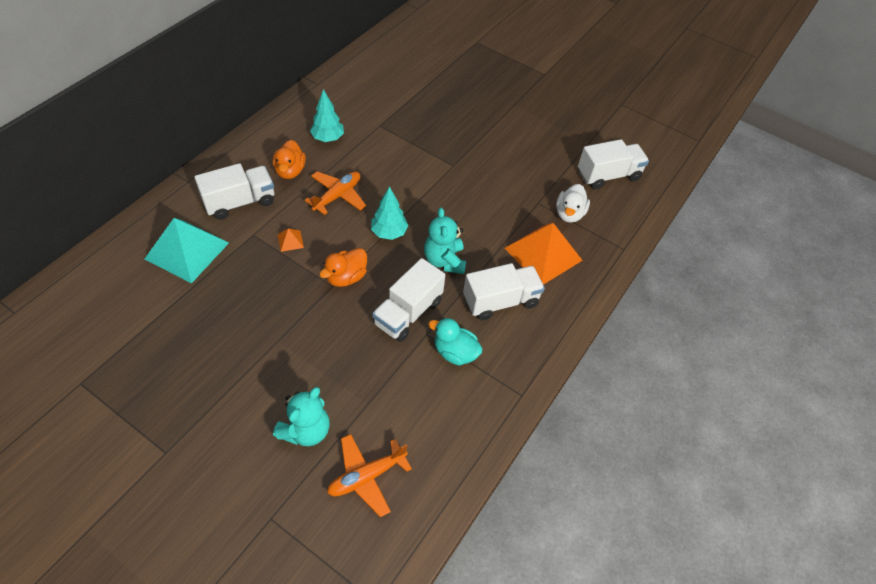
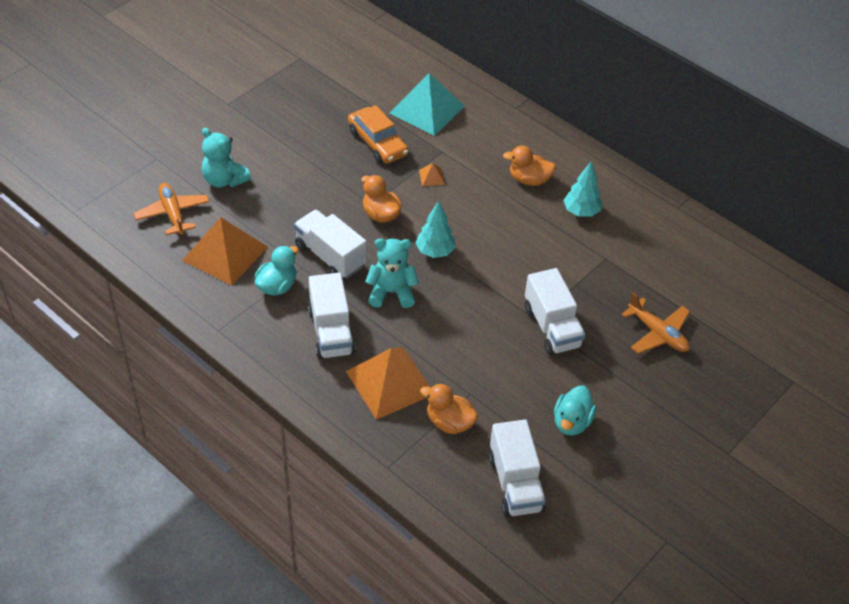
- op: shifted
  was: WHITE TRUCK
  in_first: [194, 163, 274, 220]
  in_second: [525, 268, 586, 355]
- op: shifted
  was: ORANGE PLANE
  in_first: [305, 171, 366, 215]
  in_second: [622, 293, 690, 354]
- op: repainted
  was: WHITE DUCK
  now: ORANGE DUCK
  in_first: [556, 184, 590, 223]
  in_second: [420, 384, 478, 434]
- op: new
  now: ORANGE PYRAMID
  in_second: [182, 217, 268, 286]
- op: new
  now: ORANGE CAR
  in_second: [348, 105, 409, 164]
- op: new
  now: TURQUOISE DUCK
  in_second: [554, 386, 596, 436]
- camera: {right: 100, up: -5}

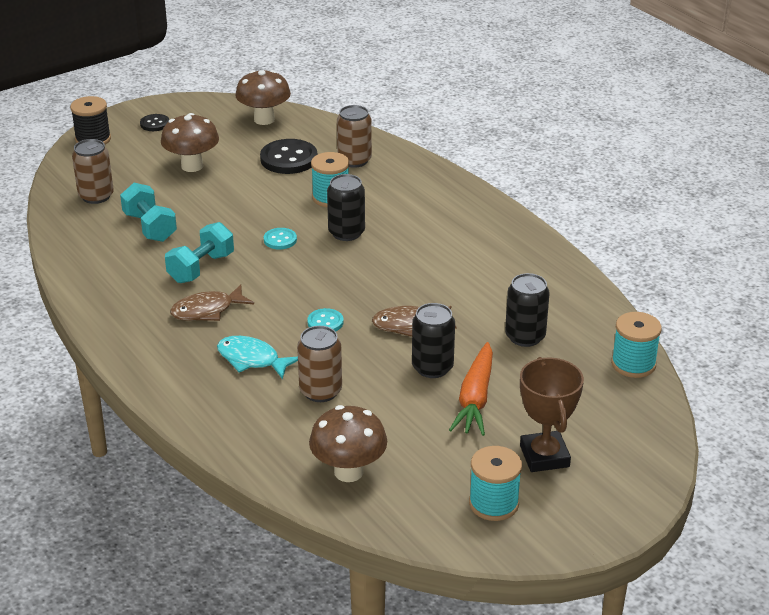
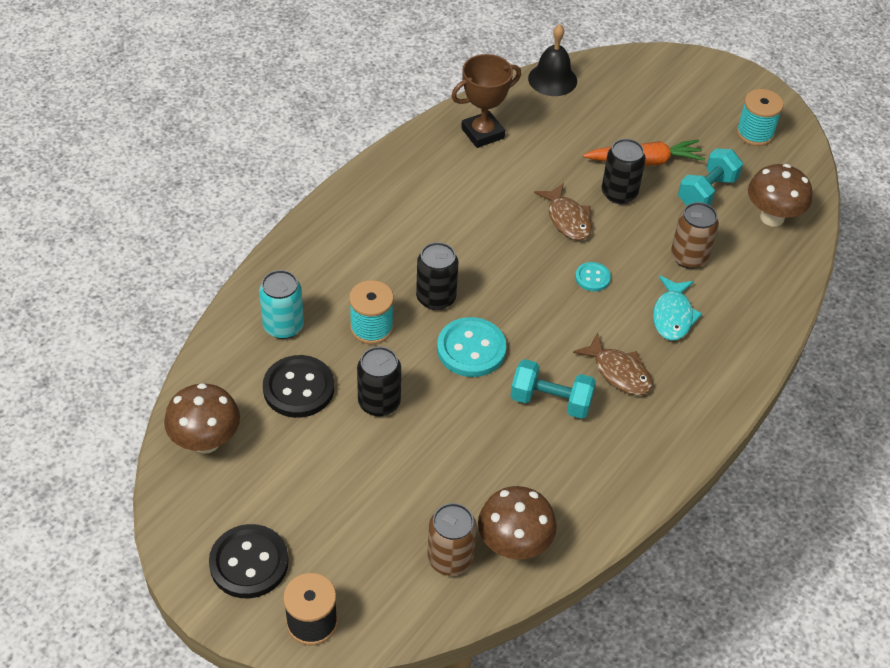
- op: shifted
  was: TURQUOISE DUMBBELL
  in_first: [120, 183, 177, 242]
  in_second: [678, 149, 743, 206]
- op: scaled
  was: BLACK BUTTON
  in_first: [140, 114, 169, 131]
  in_second: [209, 524, 289, 598]
  ratio: 1.87
- op: shifted
  was: BROWN MUSHROOM
  in_first: [161, 113, 219, 172]
  in_second: [478, 486, 557, 559]
- op: scaled
  was: TURQUOISE BUTTON
  in_first: [264, 228, 297, 250]
  in_second: [437, 317, 506, 377]
  ratio: 1.87
- op: repainted
  was: BROWN CAN
  now: TURQUOISE CAN
  in_first: [337, 105, 372, 168]
  in_second: [259, 270, 304, 339]
- op: shifted
  was: BLACK CAN
  in_first: [505, 273, 550, 347]
  in_second: [357, 346, 401, 417]
- op: shifted
  was: BROWN TROPHY
  in_first: [520, 357, 584, 472]
  in_second: [451, 54, 521, 148]
- op: swapped
  was: TURQUOISE SPOOL
  now: BLACK BELL
  in_first: [611, 312, 662, 378]
  in_second: [528, 24, 577, 96]
- camera: {right: -110, up: 15}

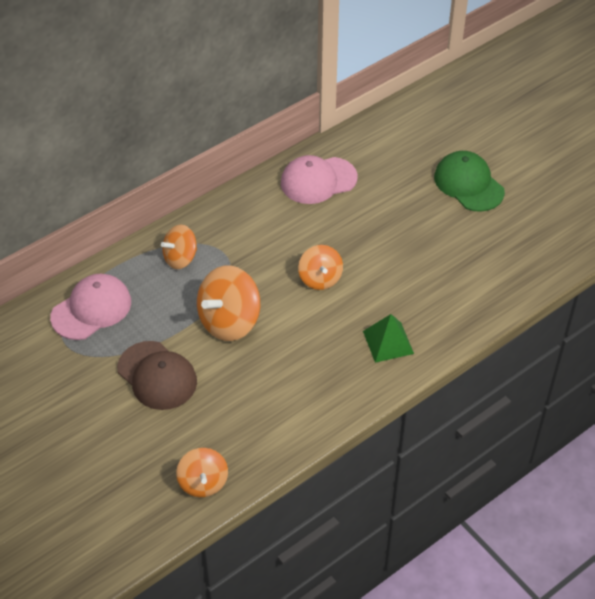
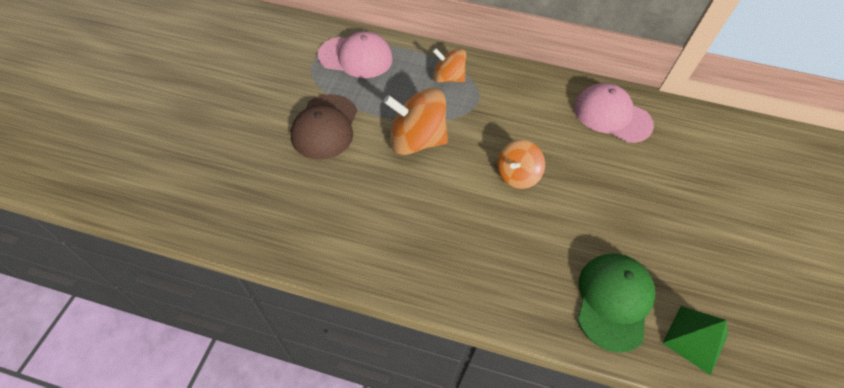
- op: gone
  was: ORANGE SPINNING TOP
  in_first: [176, 448, 228, 497]
- op: shifted
  was: GREEN PYRAMID
  in_first: [363, 314, 414, 363]
  in_second: [662, 306, 728, 375]
- op: shifted
  was: GREEN CAP
  in_first: [434, 151, 505, 212]
  in_second: [577, 254, 655, 353]
- camera: {right: 50, up: 5}

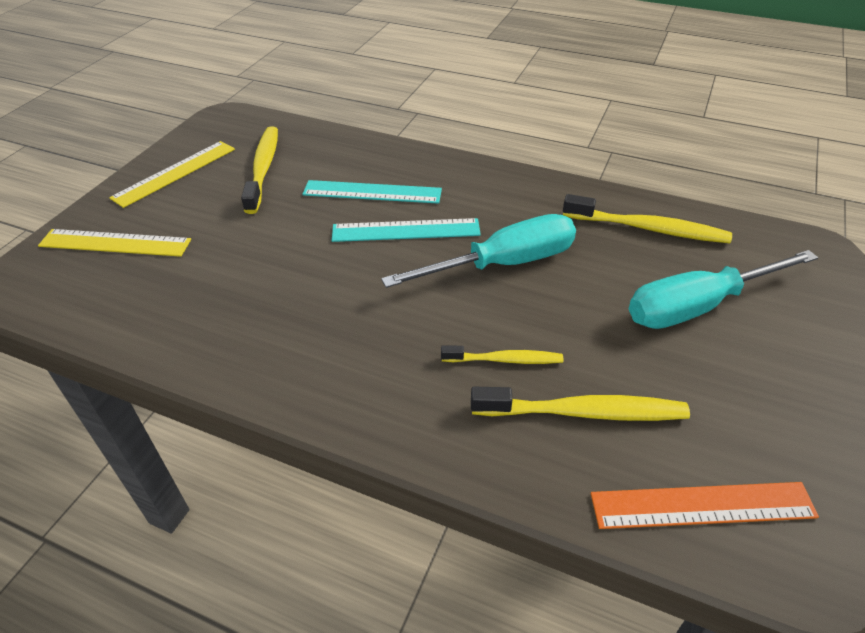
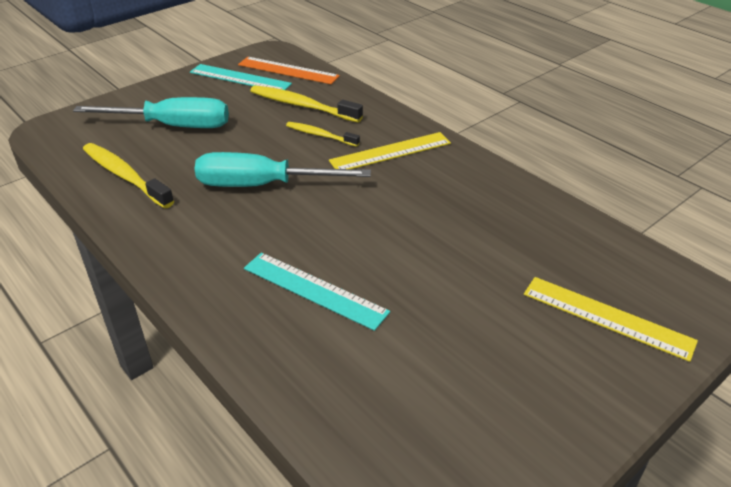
- op: shifted
  was: YELLOW RULER
  in_first: [109, 141, 235, 208]
  in_second: [329, 132, 451, 169]
- op: gone
  was: YELLOW TOOTHBRUSH
  in_first: [241, 126, 278, 214]
- op: shifted
  was: TURQUOISE RULER
  in_first: [332, 218, 481, 242]
  in_second: [190, 64, 292, 90]
- camera: {right: -155, up: -5}

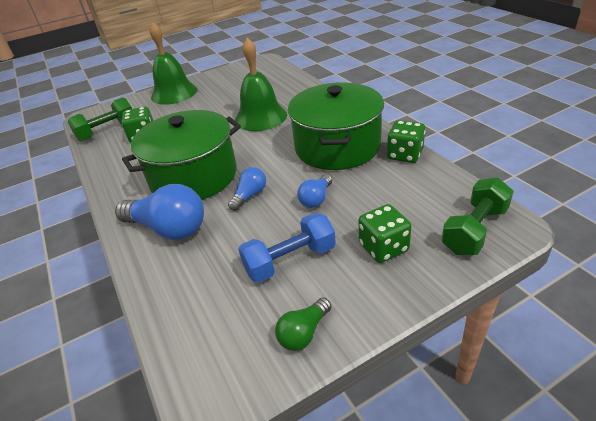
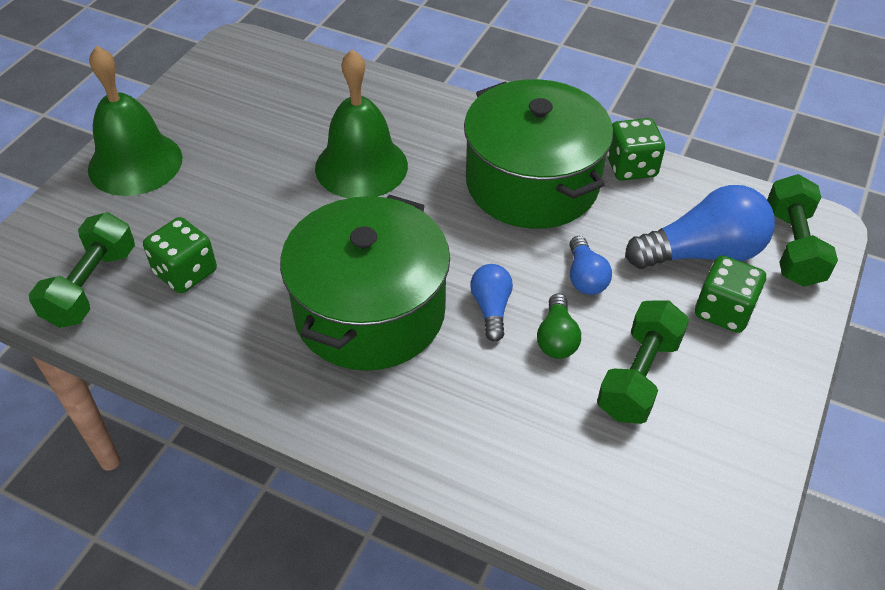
- op: shifted
  was: BLUE LIGHT BULB
  in_first: [115, 184, 204, 240]
  in_second: [625, 185, 775, 269]
- op: repainted
  was: BLUE DUMBBELL
  now: GREEN DUMBBELL
  in_first: [238, 213, 336, 283]
  in_second: [597, 301, 689, 424]
- op: shifted
  was: GREEN LIGHT BULB
  in_first: [275, 297, 331, 351]
  in_second: [537, 293, 581, 359]
- camera: {right: -40, up: 10}

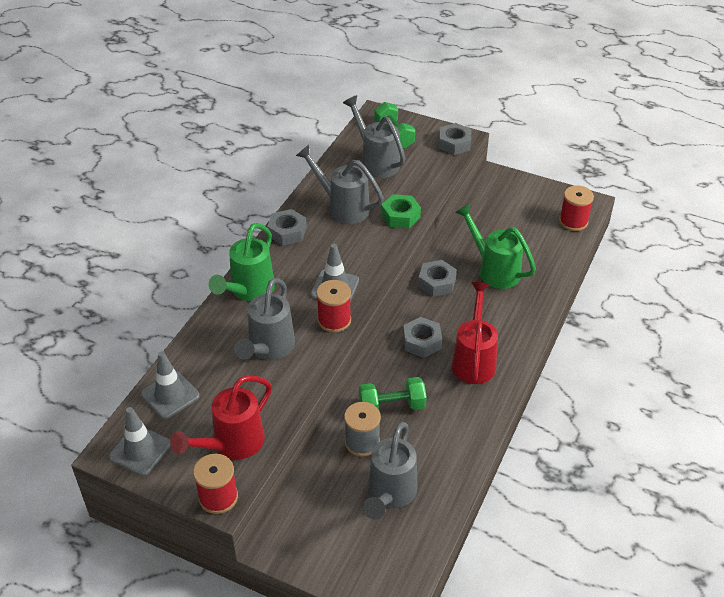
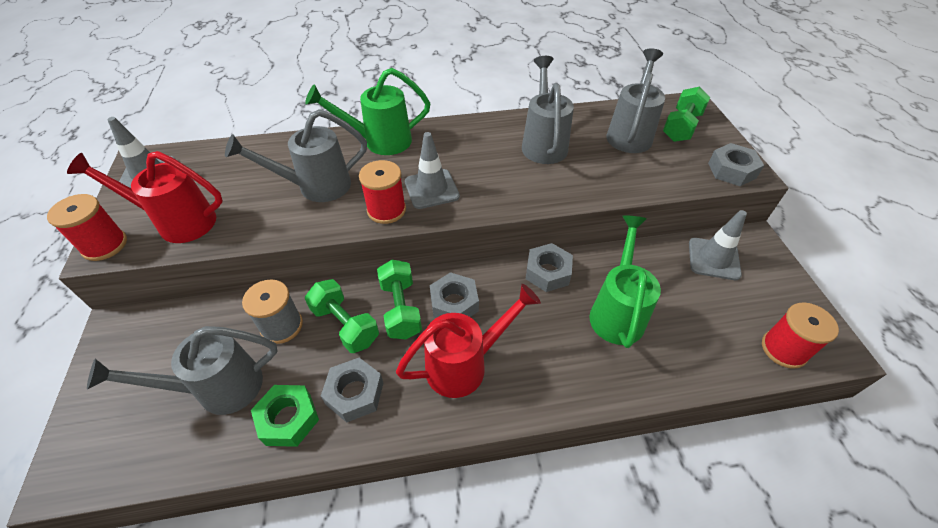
- op: shifted
  was: GREY TRAFFIC CONE
  in_first: [141, 351, 200, 419]
  in_second: [689, 210, 747, 280]
- op: shifted
  was: GREY NUT
  in_first: [267, 209, 307, 246]
  in_second: [321, 358, 383, 422]
- op: shifted
  was: GREEN NUT
  in_first: [381, 194, 421, 228]
  in_second: [251, 385, 319, 447]
- op: new
  now: GREEN DUMBBELL
  in_second: [377, 260, 422, 339]
- camera: {right: 55, up: 5}

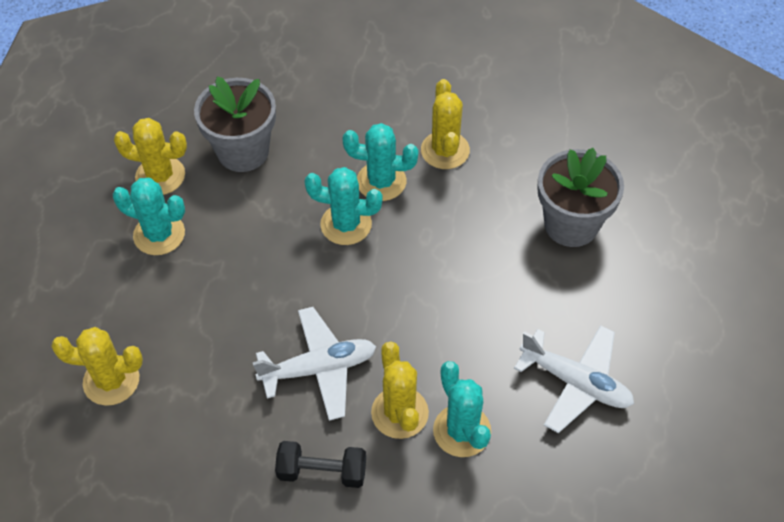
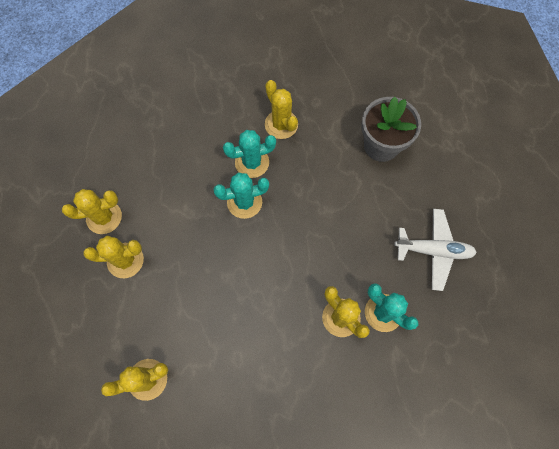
- op: repainted
  was: TURQUOISE CACTUS
  now: YELLOW CACTUS
  in_first: [112, 178, 185, 255]
  in_second: [83, 235, 144, 278]
- op: gone
  was: GREY FLOWER POT
  in_first: [194, 77, 276, 172]
- op: gone
  was: WHITE PLANE
  in_first: [253, 307, 376, 421]
- op: gone
  was: BLACK DUMBBELL
  in_first: [275, 441, 366, 488]
- camera: {right: -25, up: 15}

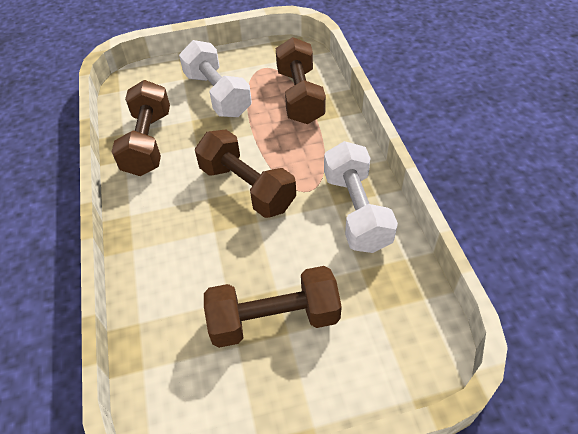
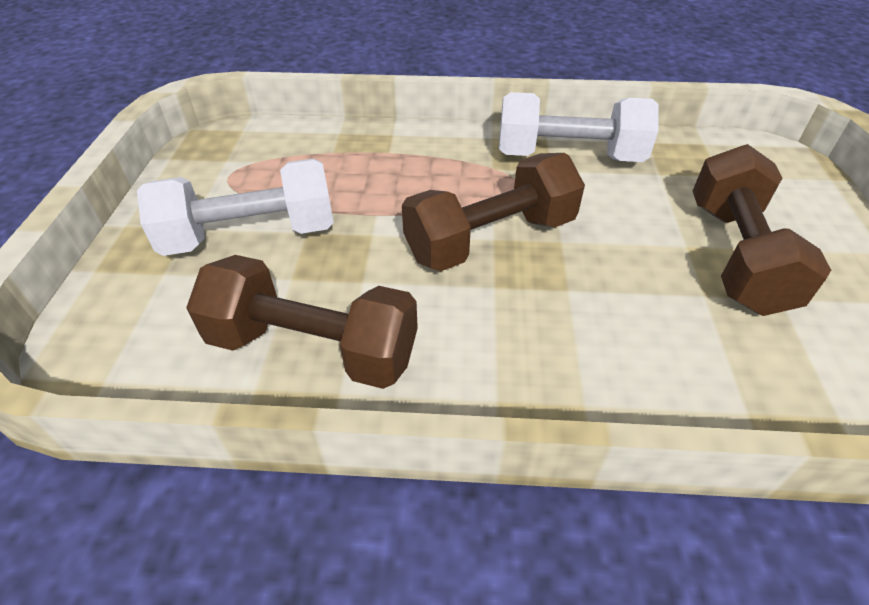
- op: gone
  was: BROWN DUMBBELL
  in_first: [276, 37, 326, 124]
- camera: {right: -75, up: -5}

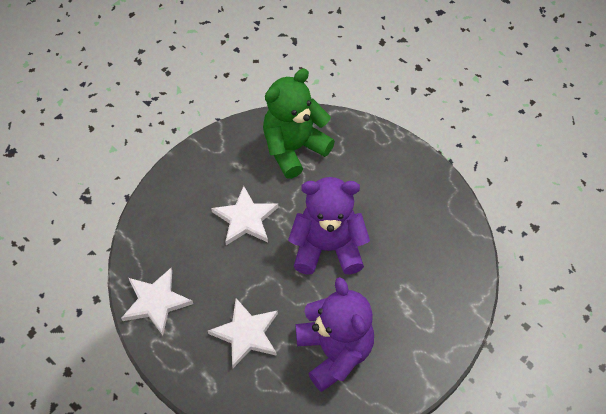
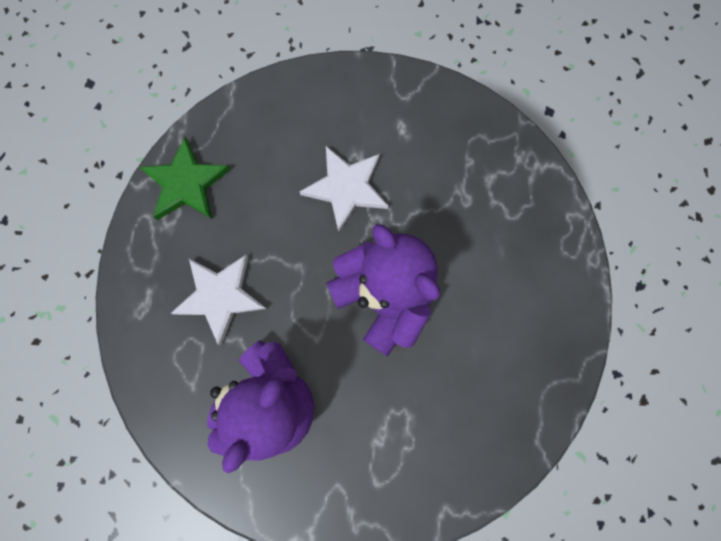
- op: repainted
  was: WHITE STAR
  now: GREEN STAR
  in_first: [121, 268, 193, 336]
  in_second: [139, 137, 231, 220]
- op: gone
  was: GREEN TEDDY BEAR
  in_first: [263, 68, 335, 179]
- camera: {right: 50, up: 20}

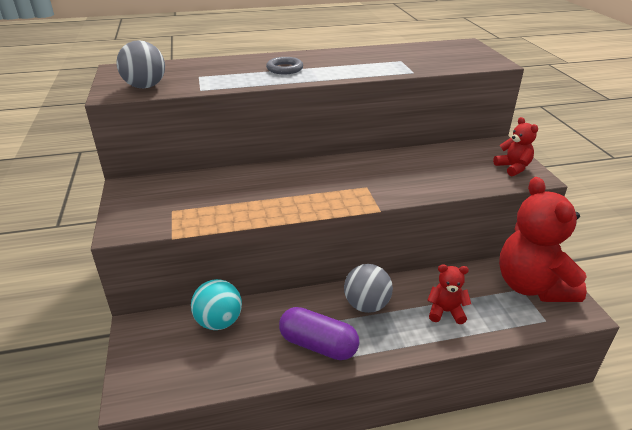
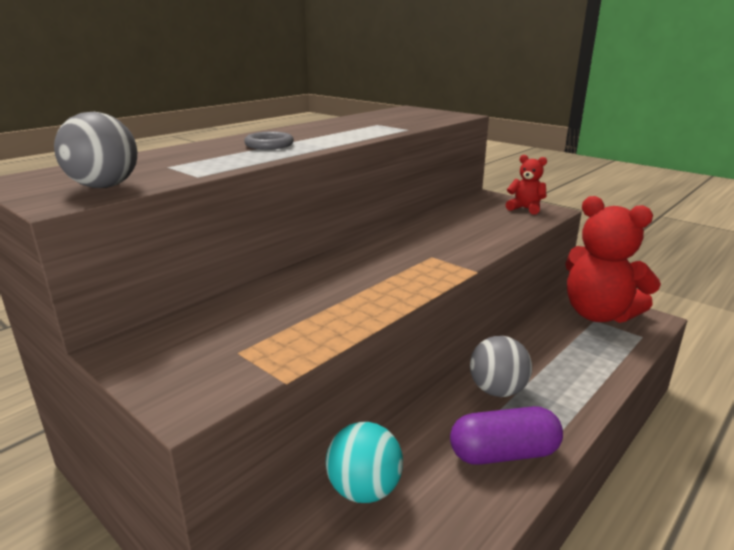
- op: gone
  was: RED TEDDY BEAR
  in_first: [427, 264, 471, 324]
- camera: {right: -35, up: -10}

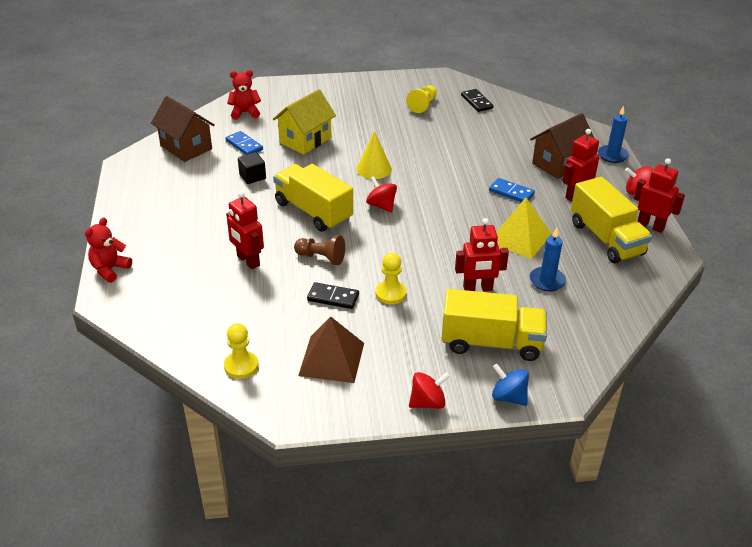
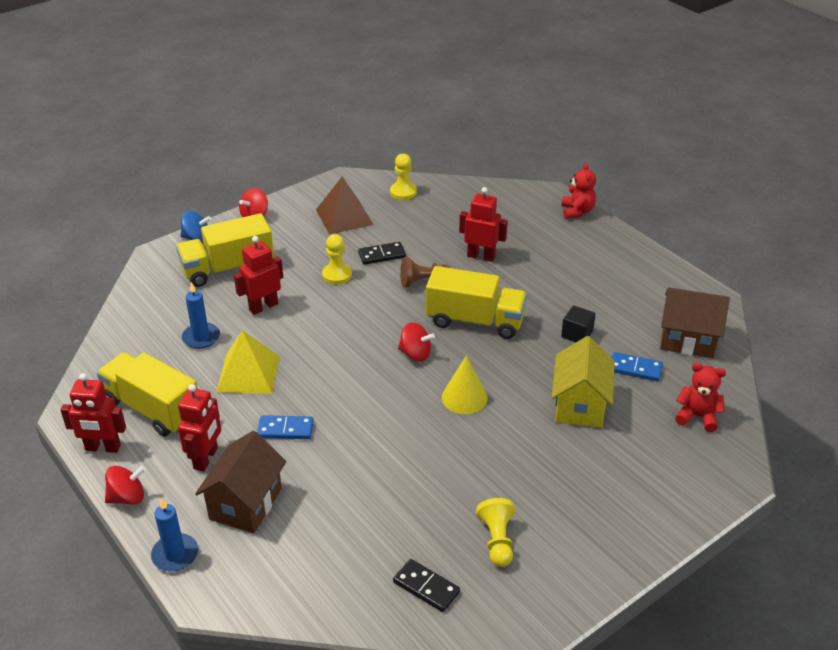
- op: rotated
  was: RED TEDDY BEAR
  in_first: [227, 70, 261, 120]
  in_second: [675, 363, 726, 432]
  clockwise: -120
- camera: {right: 150, up: 0}

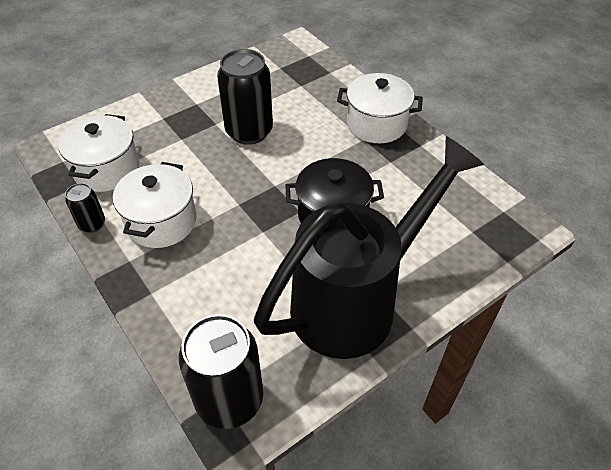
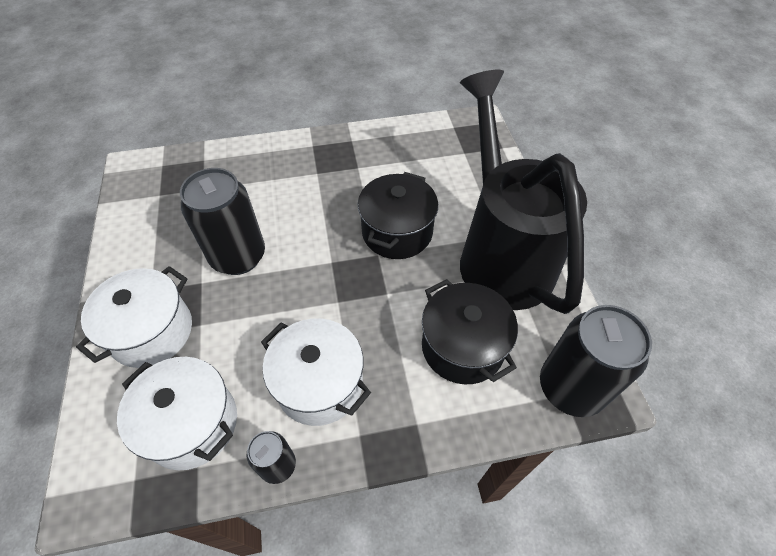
- op: shifted
  was: WHITE POT
  in_first: [337, 73, 423, 143]
  in_second: [76, 266, 192, 368]
- op: new
  now: BLACK POT
  in_second: [422, 279, 518, 384]
- camera: {right: -65, up: 5}

